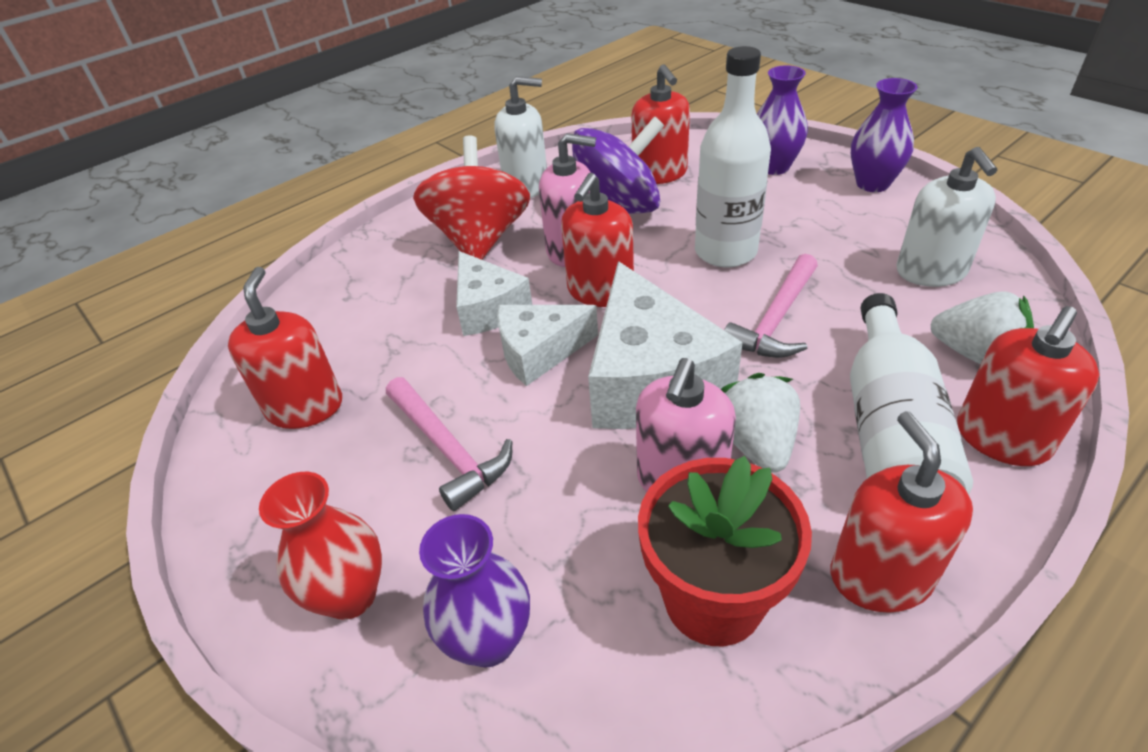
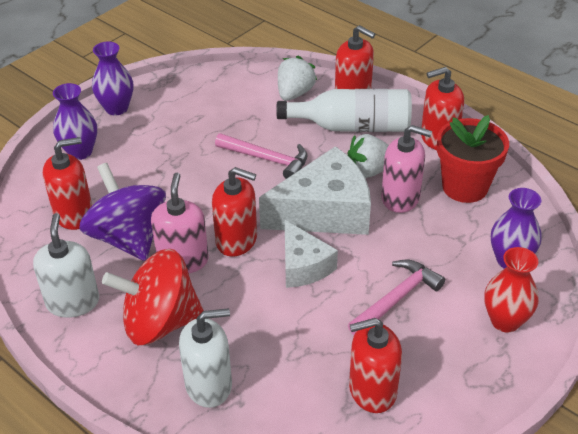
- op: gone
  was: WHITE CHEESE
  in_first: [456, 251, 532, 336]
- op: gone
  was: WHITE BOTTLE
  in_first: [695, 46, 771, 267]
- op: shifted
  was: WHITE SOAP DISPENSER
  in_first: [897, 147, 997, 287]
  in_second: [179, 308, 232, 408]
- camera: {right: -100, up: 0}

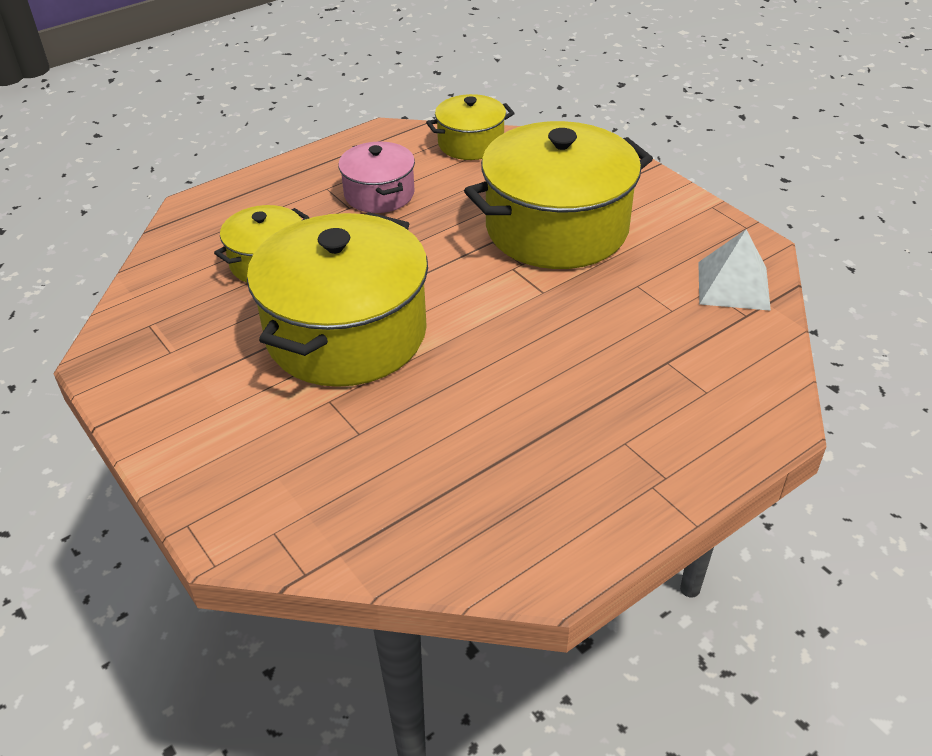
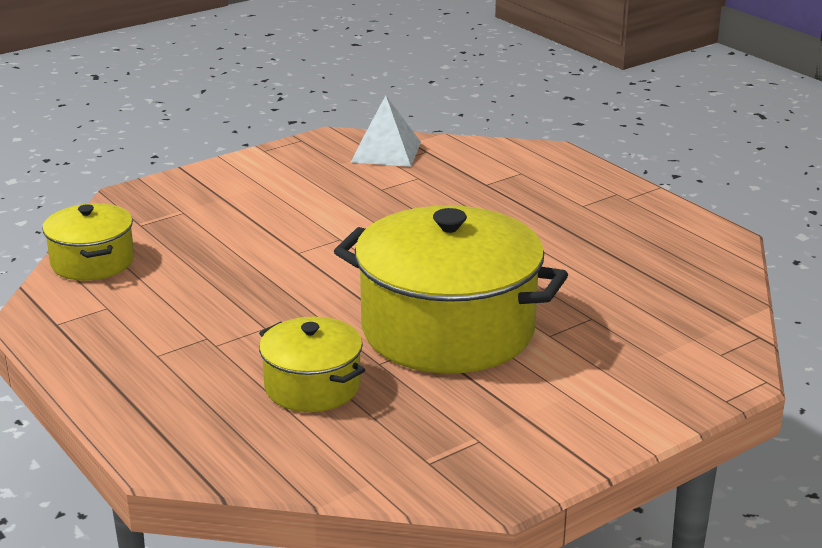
- op: gone
  was: PINK POT
  in_first: [338, 141, 415, 213]
- op: gone
  was: YELLOW POT
  in_first: [464, 121, 653, 269]
- camera: {right: -90, up: -15}

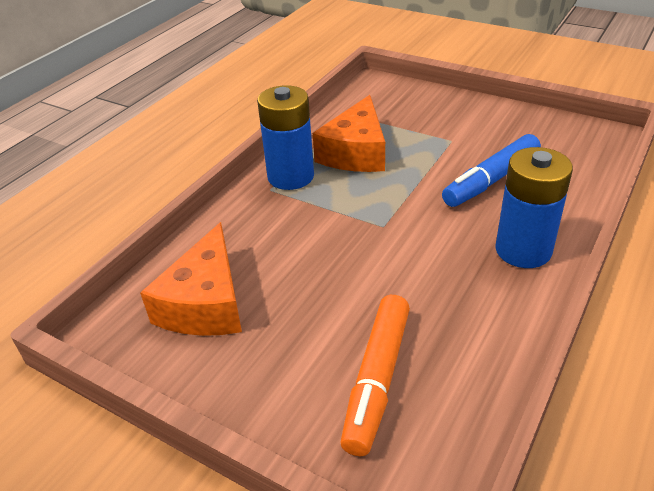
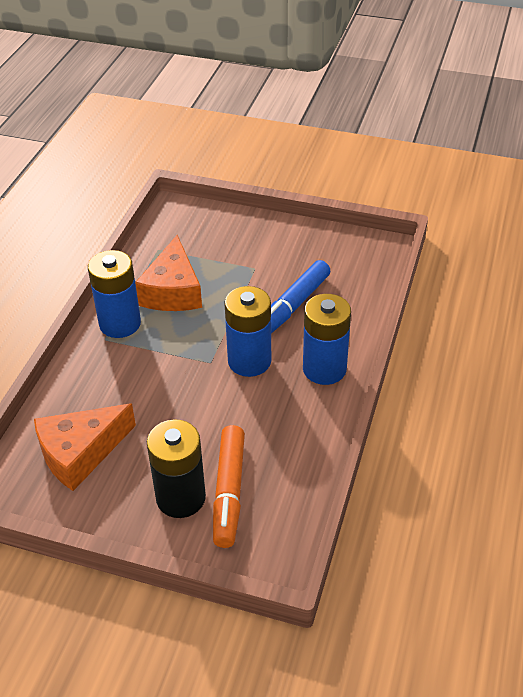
- op: rotated
  was: ORANGE CHEESE
  in_first: [140, 222, 242, 336]
  in_second: [34, 403, 136, 491]
  clockwise: 60
- op: new
  now: BLACK BATTERY
  in_second: [147, 419, 206, 518]
- op: new
  now: BLUE BATTERY
  in_second: [224, 286, 271, 377]
- camera: {right: -15, up: 5}

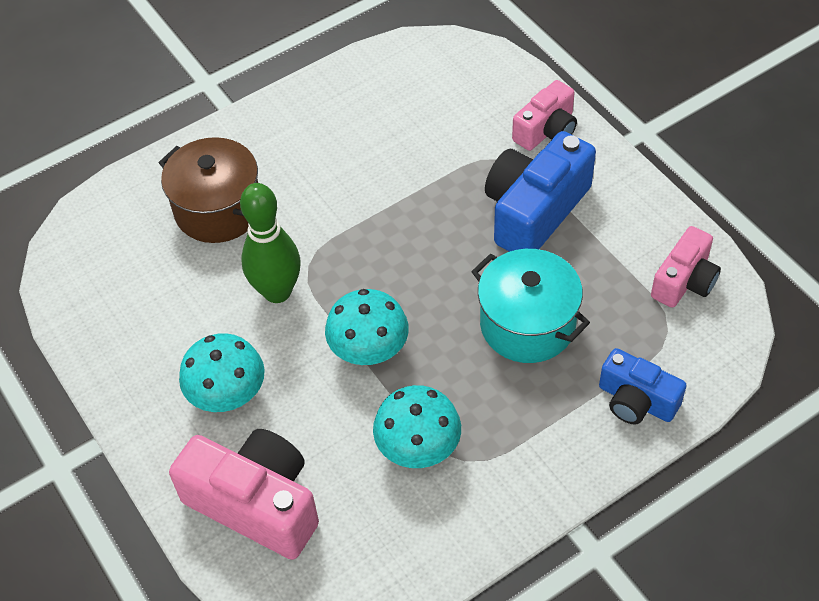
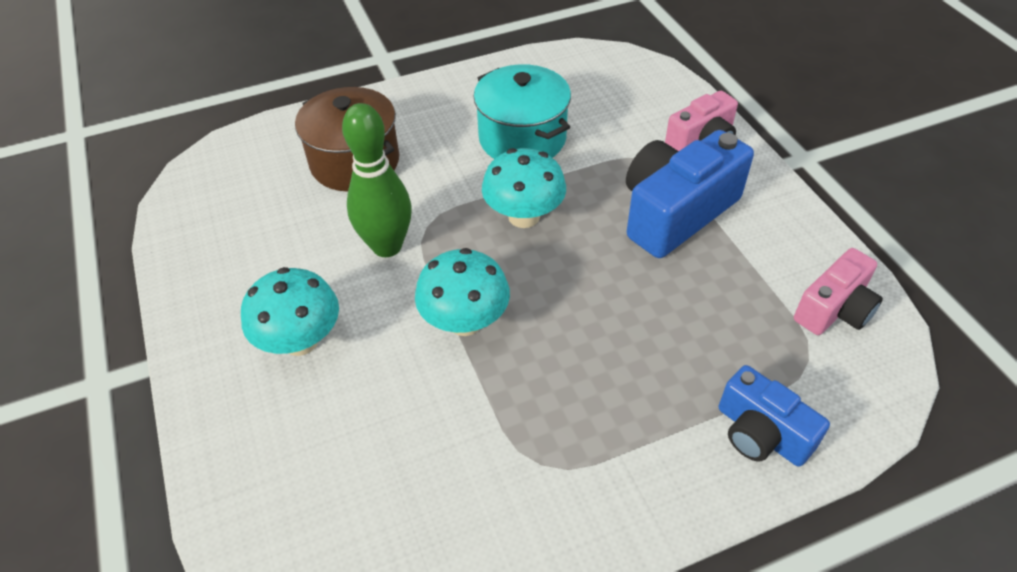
- op: gone
  was: PINK CAMERA
  in_first: [169, 429, 319, 560]
- op: shifted
  was: TURQUOISE MUSHROOM
  in_first: [373, 385, 461, 468]
  in_second: [482, 148, 566, 228]
- op: shifted
  was: TURQUOISE POT
  in_first: [471, 249, 590, 363]
  in_second: [474, 64, 571, 159]
- camera: {right: 10, up: -5}

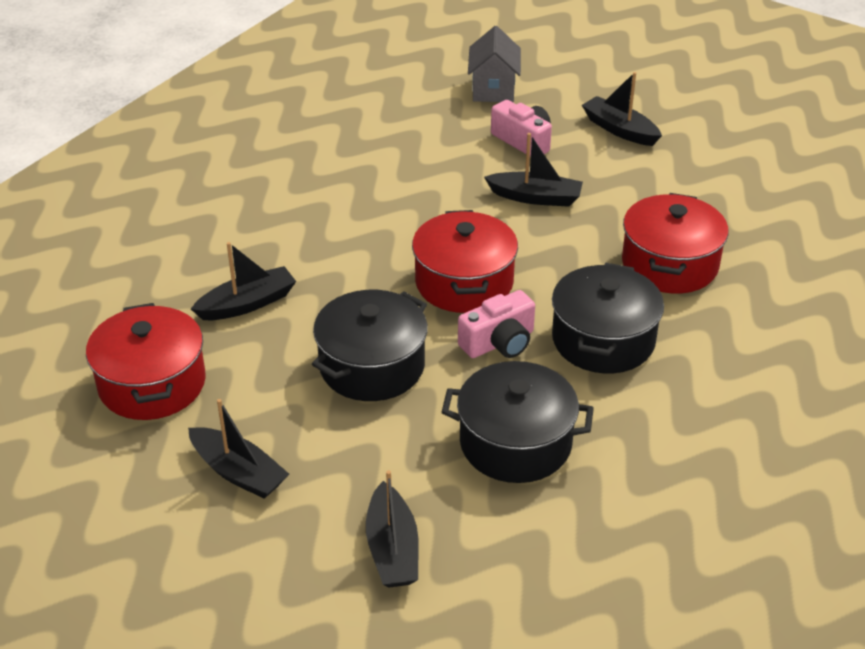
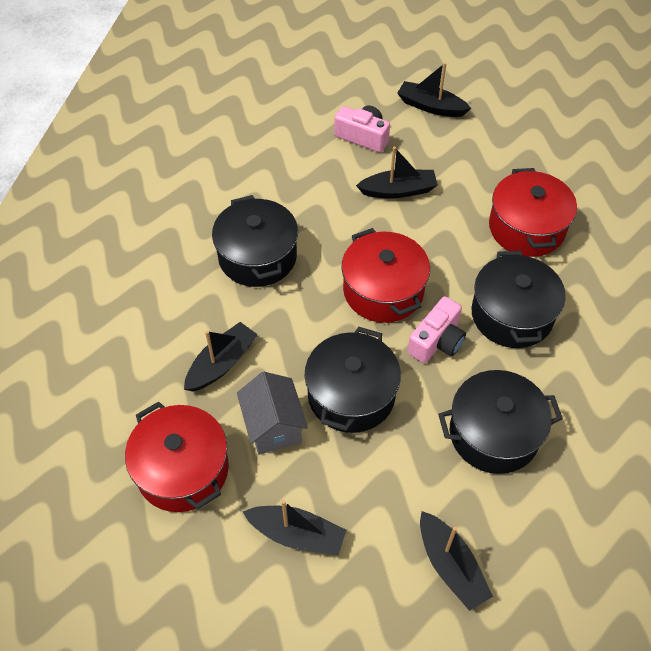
- op: shifted
  was: GREY HOUSE
  in_first: [468, 26, 521, 102]
  in_second: [237, 372, 308, 455]
- op: new
  now: BLACK POT
  in_second: [212, 195, 298, 287]
- camera: {right: -20, up: 15}

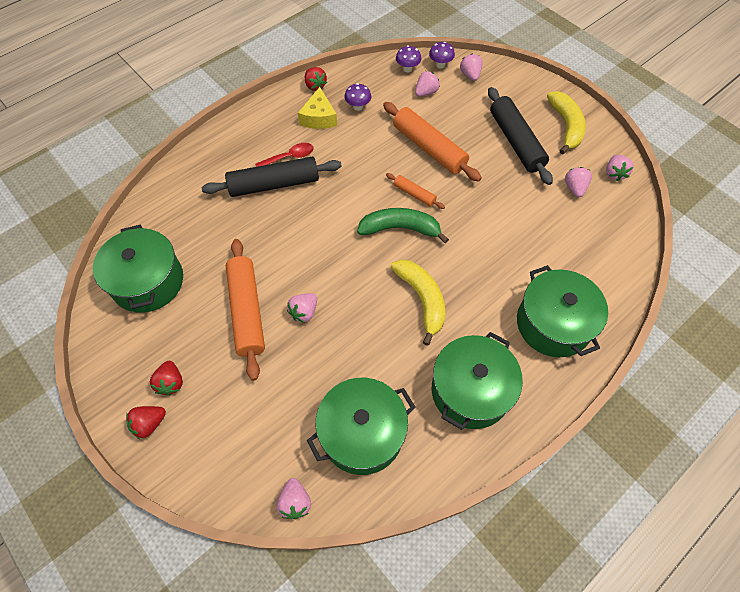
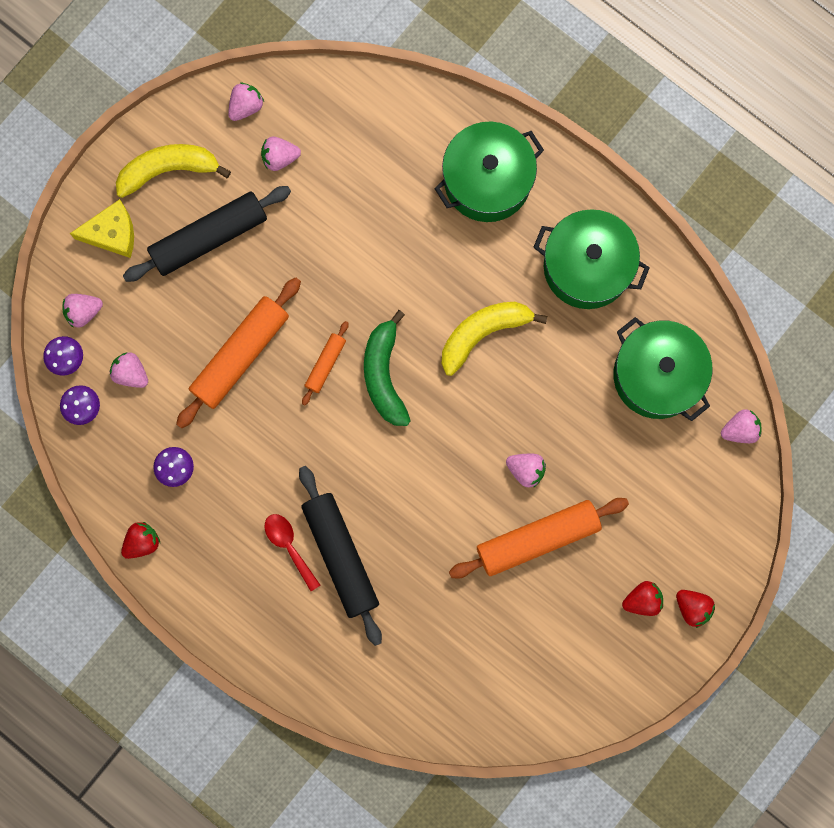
- op: gone
  was: GREEN POT
  in_first: [93, 225, 183, 313]
- op: shifted
  was: YELLOW CHEESE
  in_first: [298, 87, 337, 129]
  in_second: [70, 199, 134, 258]
- op: rotated
  was: PINK STRAWBERRY
  in_first: [606, 155, 634, 181]
  in_second: [228, 83, 264, 121]
  clockwise: -45
- camera: {right: -100, up: 20}

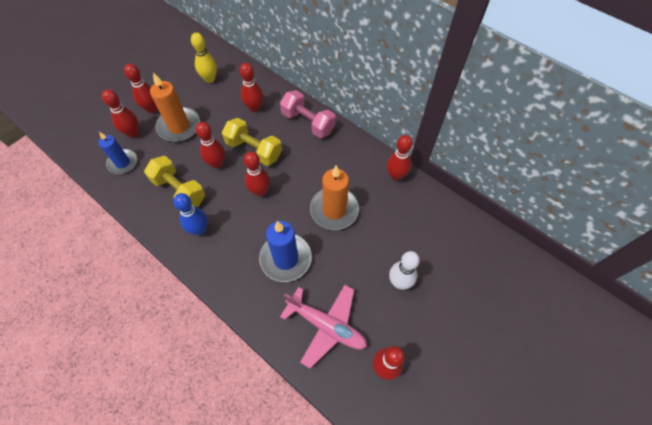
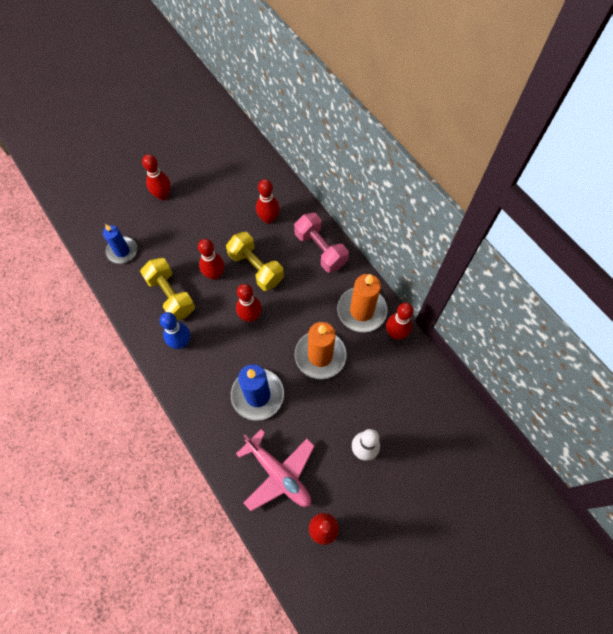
- op: gone
  was: RED BOWLING PIN
  in_first: [102, 89, 139, 138]
- op: shifted
  was: ORANGE CANDLE
  in_first: [150, 72, 200, 142]
  in_second: [337, 274, 387, 332]
- op: gone
  was: YELLOW BOWLING PIN
  in_first: [191, 33, 217, 83]
- camera: {right: 15, up: 5}

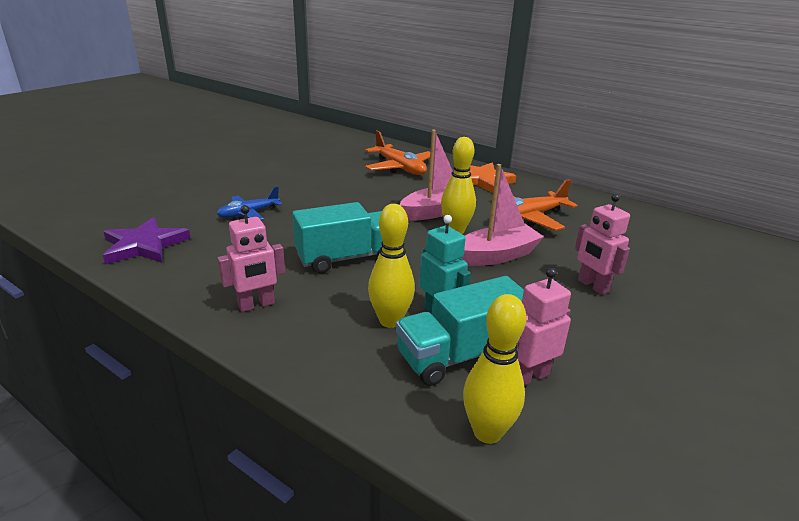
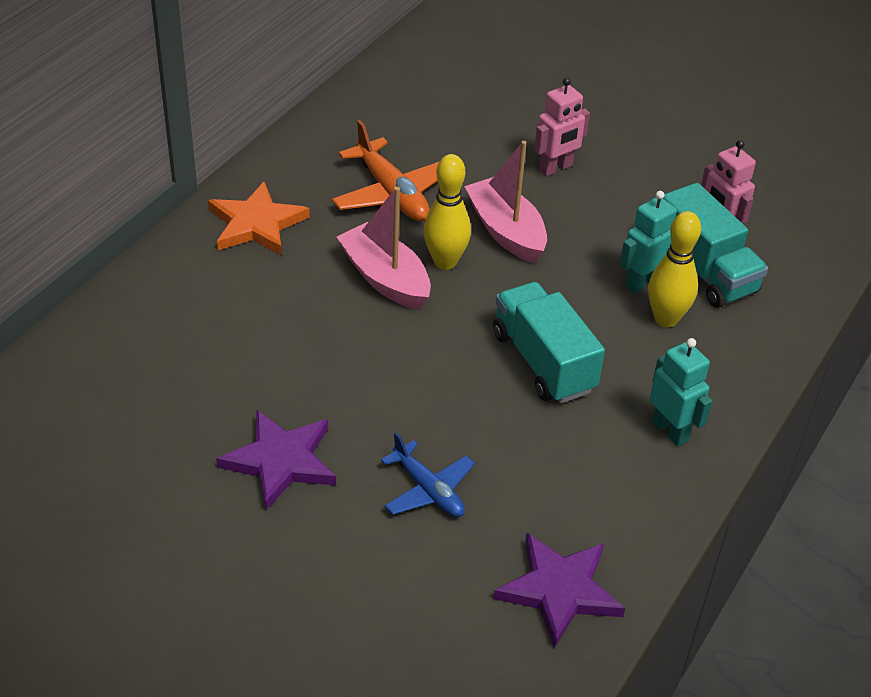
- op: repainted
  was: PINK ROBOT
  now: TURQUOISE ROBOT
  in_first: [218, 205, 285, 312]
  in_second: [649, 338, 713, 446]
- op: gone
  was: ORANGE PLANE
  in_first: [365, 130, 430, 175]
- op: gone
  was: YELLOW BOWLING PIN
  in_first: [463, 294, 526, 444]
- op: new
  now: PURPLE STAR
  in_second: [216, 409, 336, 510]
- camera: {right: -95, up: 15}

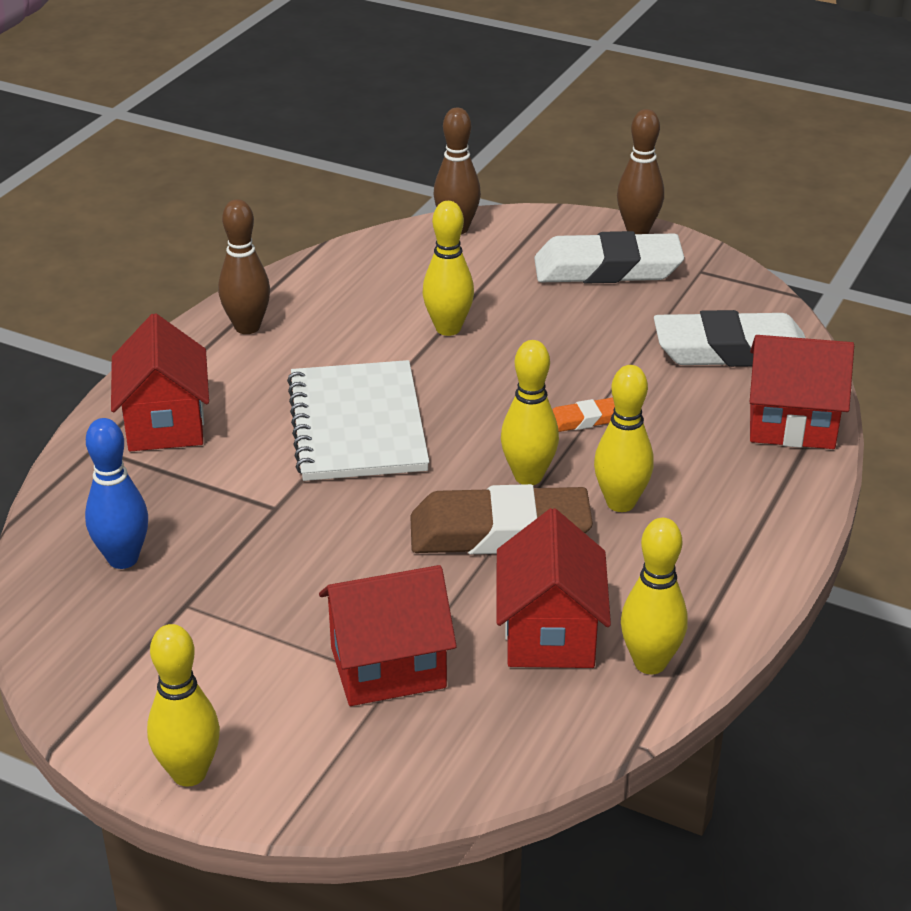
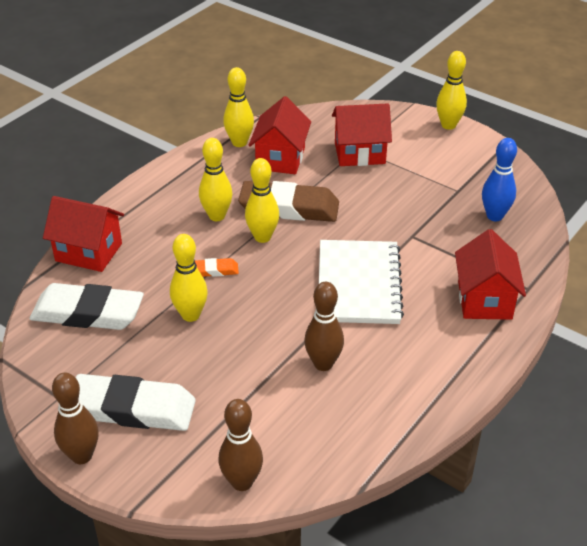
- op: shifted
  was: BROWN BOWLING PIN
  in_first: [218, 199, 270, 334]
  in_second: [304, 282, 344, 371]
- op: shifted
  was: YELLOW BOWLING PIN
  in_first: [422, 201, 474, 336]
  in_second: [170, 234, 208, 322]
- camera: {right: -170, up: 5}

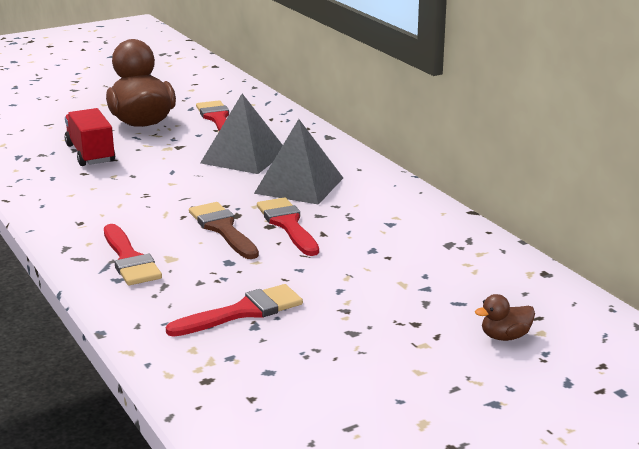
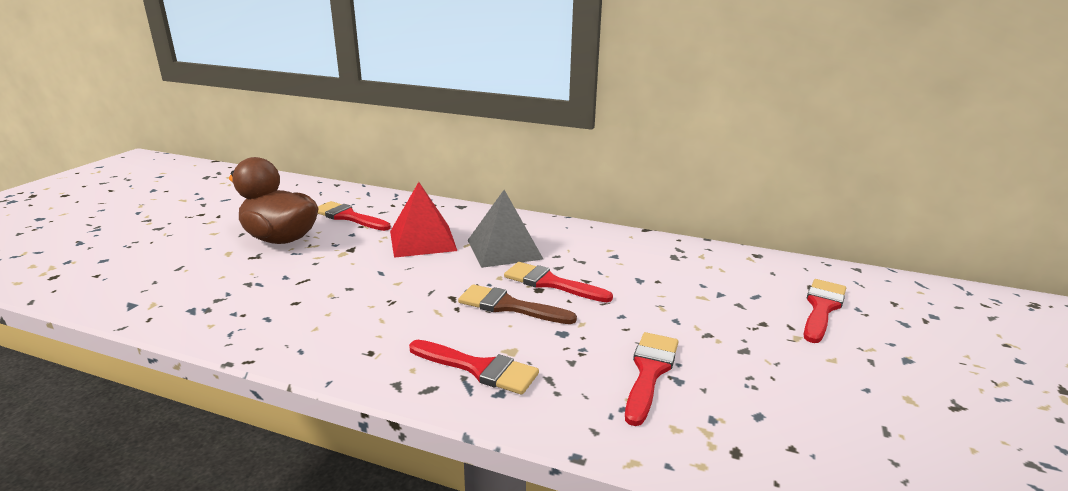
- op: gone
  was: RED TRUCK
  in_first: [65, 108, 115, 166]
- op: repainted
  was: GREY PYRAMID
  now: RED PYRAMID
  in_first: [200, 94, 283, 174]
  in_second: [390, 182, 457, 258]
- op: swapped
  was: BROWN DUCK
  now: RED BRUSH
  in_first: [475, 294, 535, 341]
  in_second: [803, 279, 846, 343]
- camera: {right: -40, up: 0}

